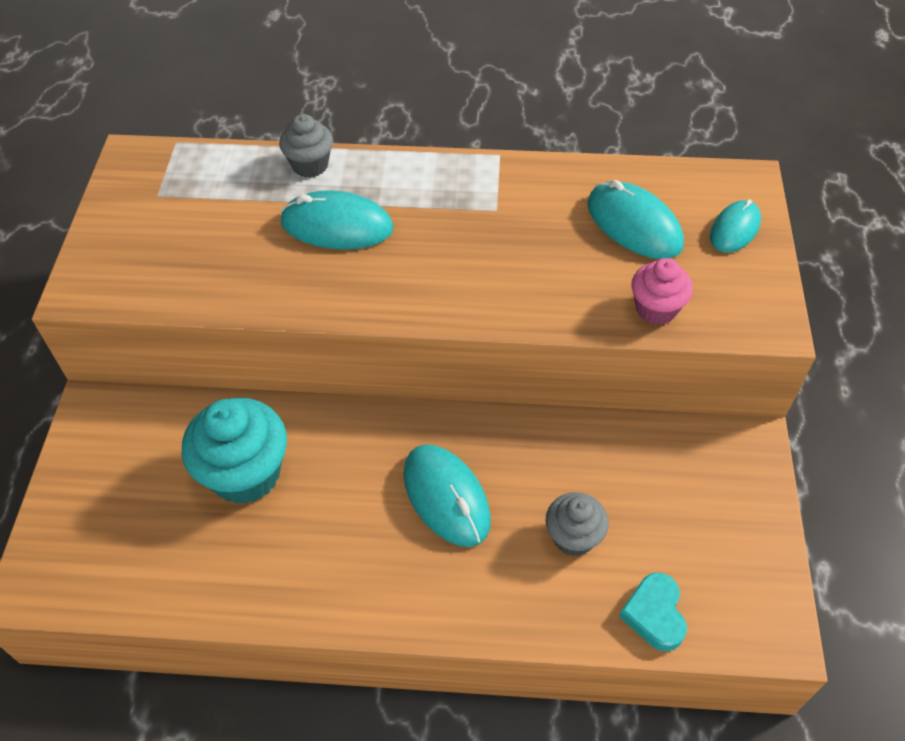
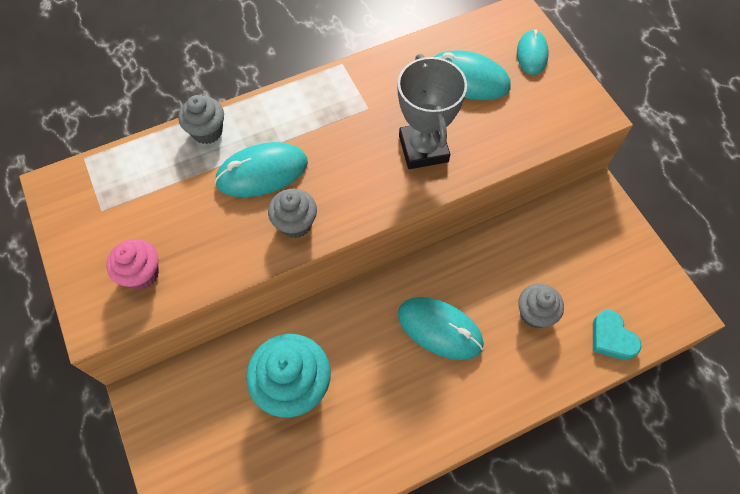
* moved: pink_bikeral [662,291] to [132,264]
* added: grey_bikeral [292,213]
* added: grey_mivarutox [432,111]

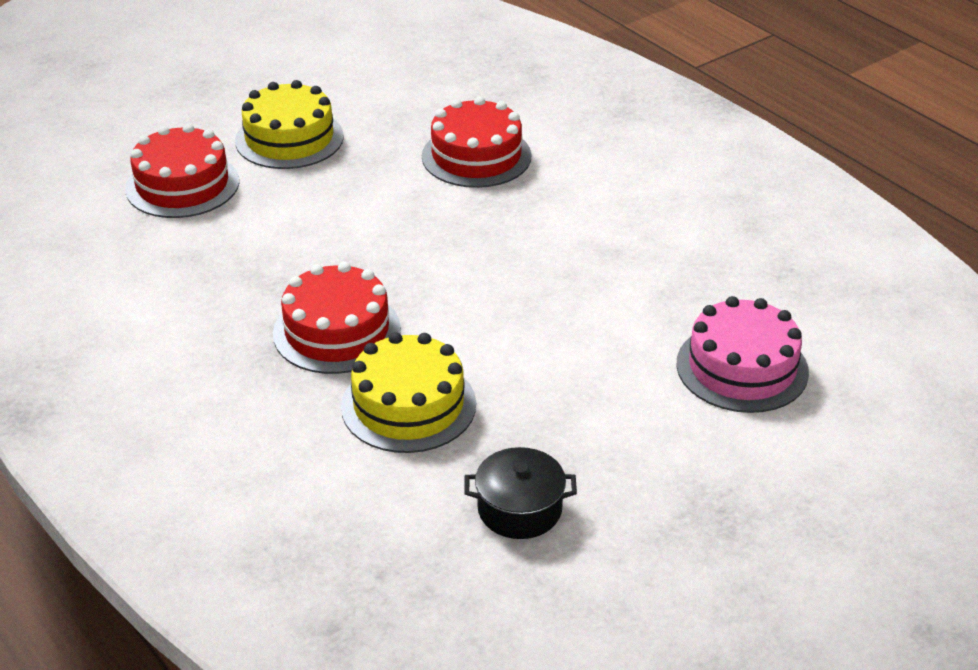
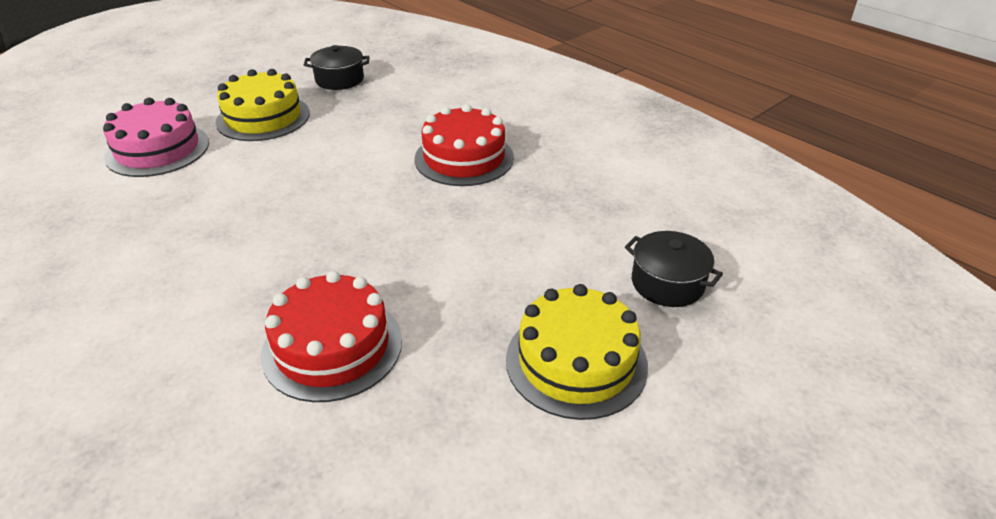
* replaced: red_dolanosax [182,171] to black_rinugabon [674,269]
* moved: yellow_dolanosax [408,392] to [262,105]

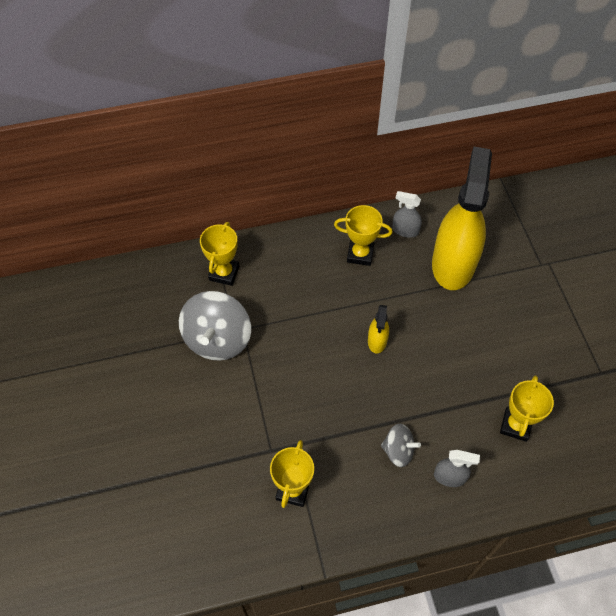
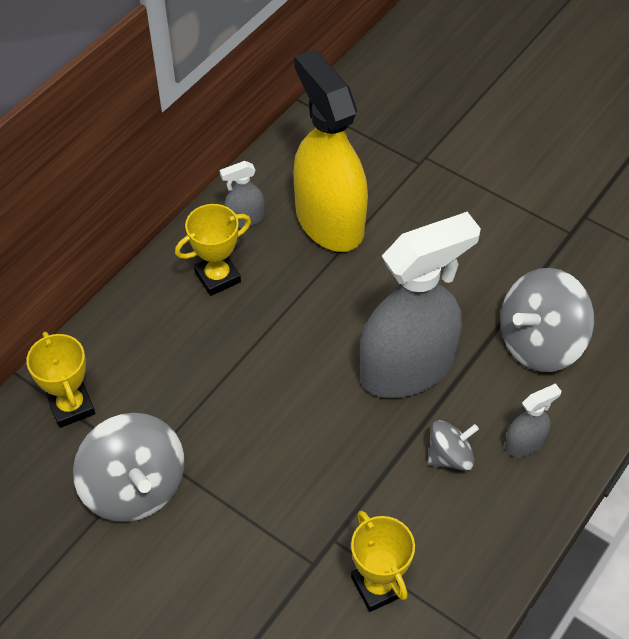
* removed: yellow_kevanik [378,329]
* replaced: yellow_mivarutox [527,408] to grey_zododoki [547,320]
* added: grey_kevanik [420,305]

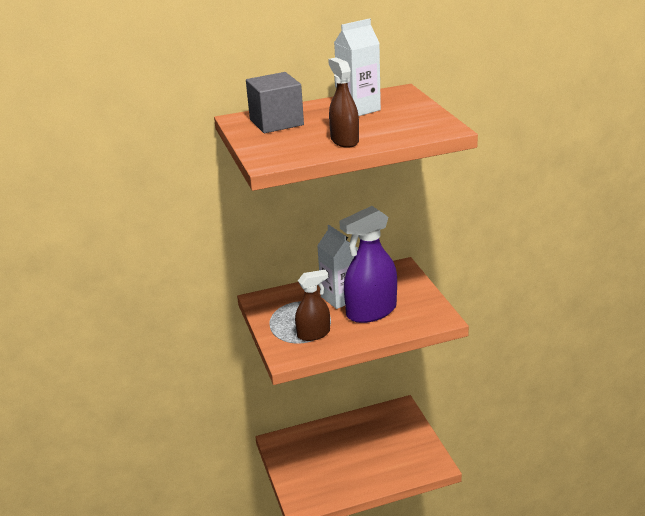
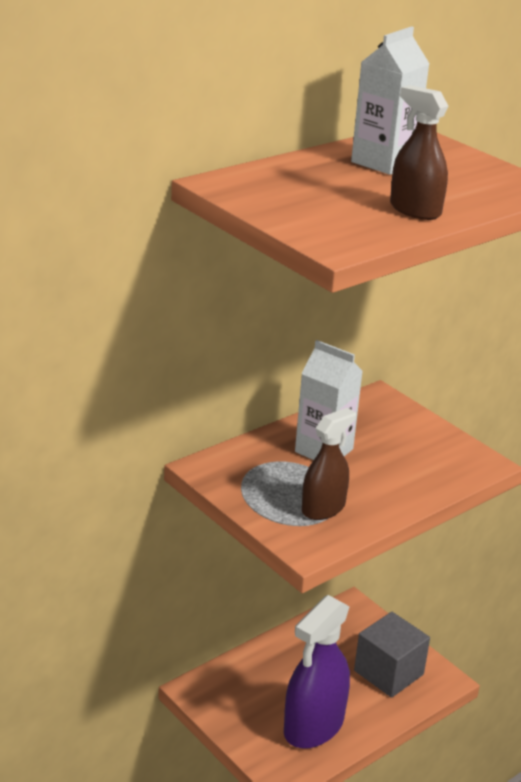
* moved: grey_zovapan [275,102] to [392,655]
* moved: purple_kevanik [368,264] to [317,672]

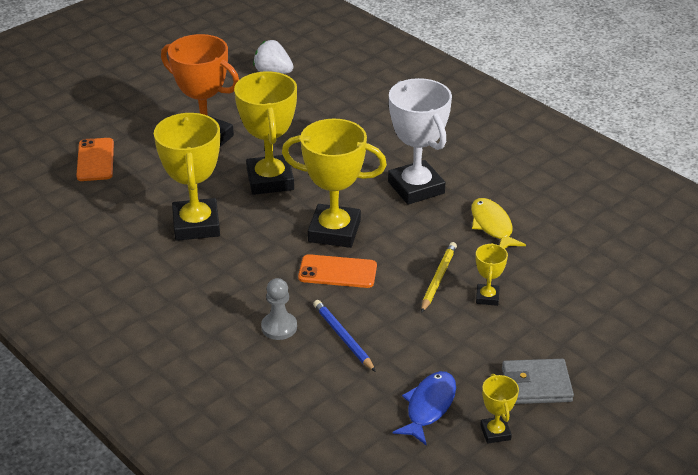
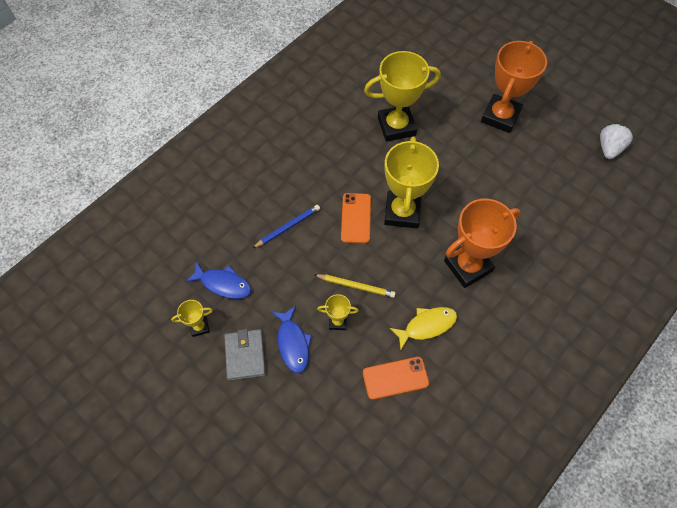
* moved: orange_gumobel [95,159] to [396,378]
* removed: yellow_mivarutox [265,133]
* removed: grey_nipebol [279,309]
* recoloured: white_mivarutox [420,141] to orange_mivarutox [482,243]
* added: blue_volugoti [292,339]

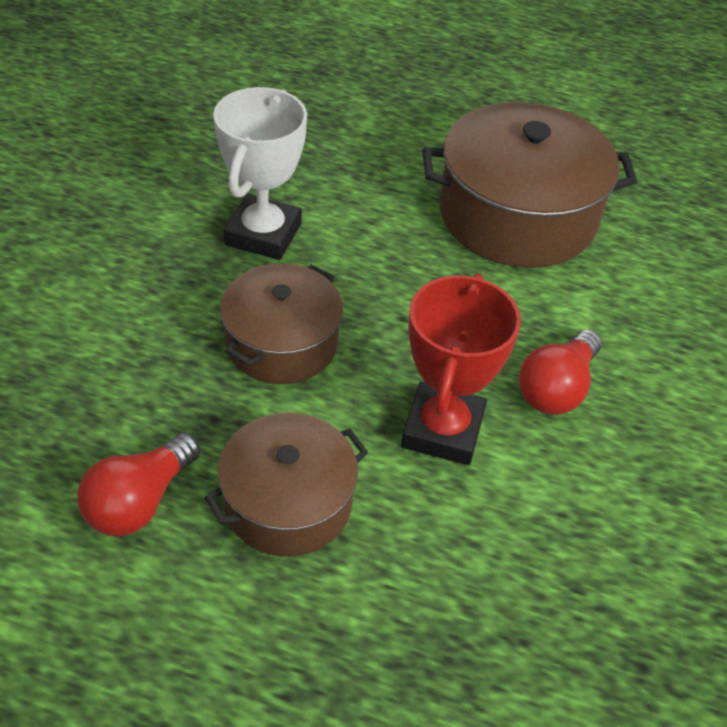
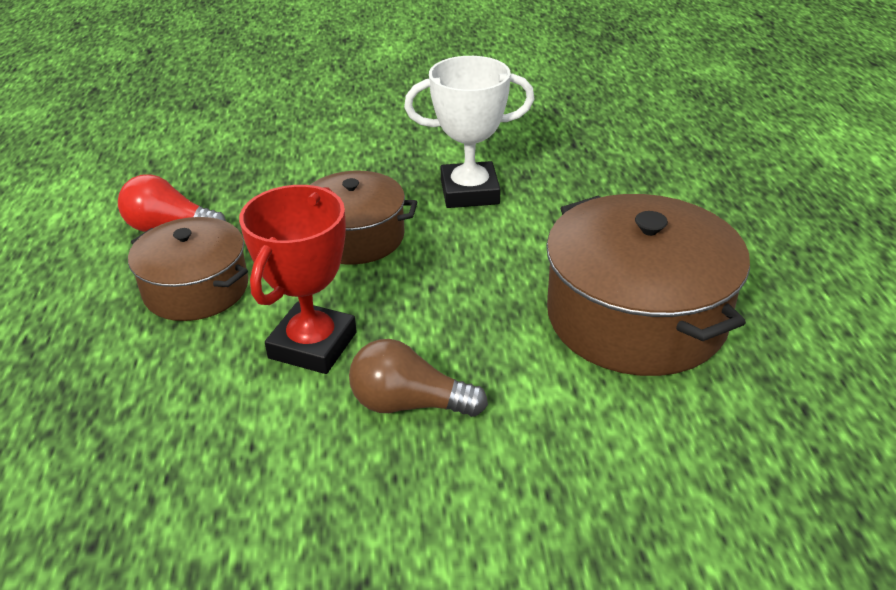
* turned: red_mivarutox [461,369] = [298,279] 60 degrees counterclockwise
* recoloured: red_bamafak [560,372] to brown_bamafak [418,378]

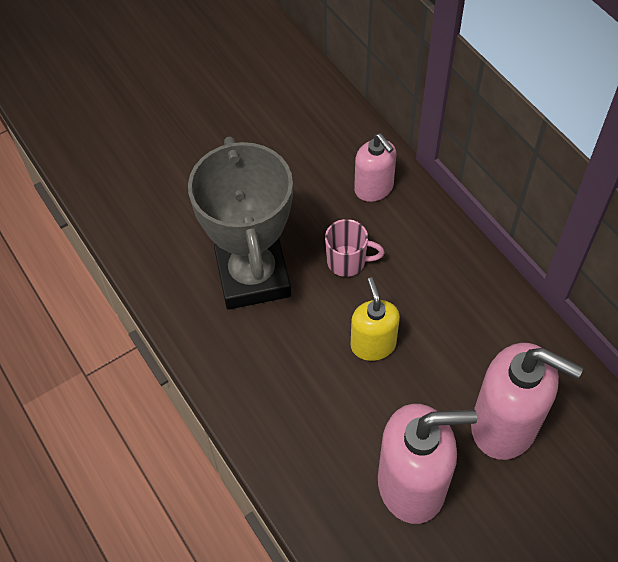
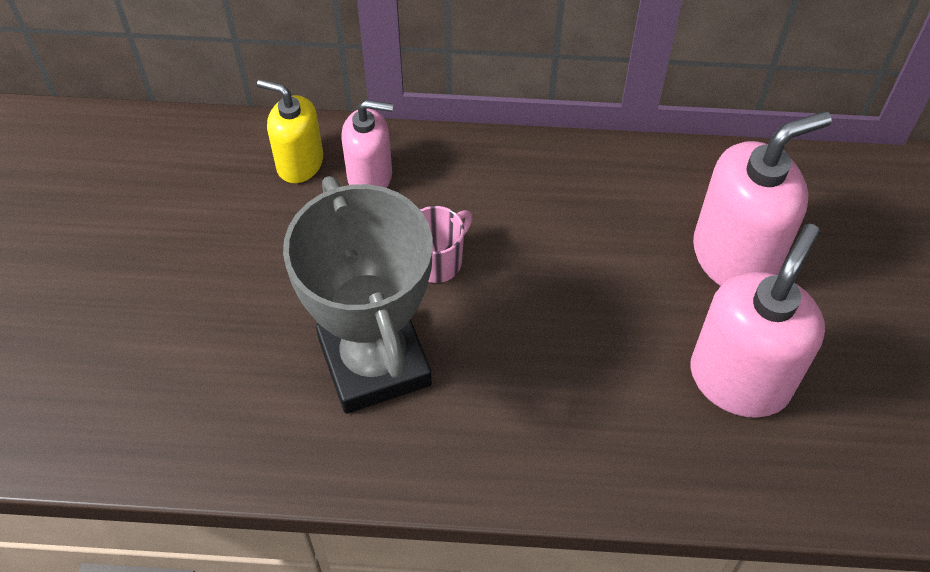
* turned: grey_mivarutox [240,223] = [357,295] 45 degrees clockwise
* moved: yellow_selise [375,319] to [290,131]

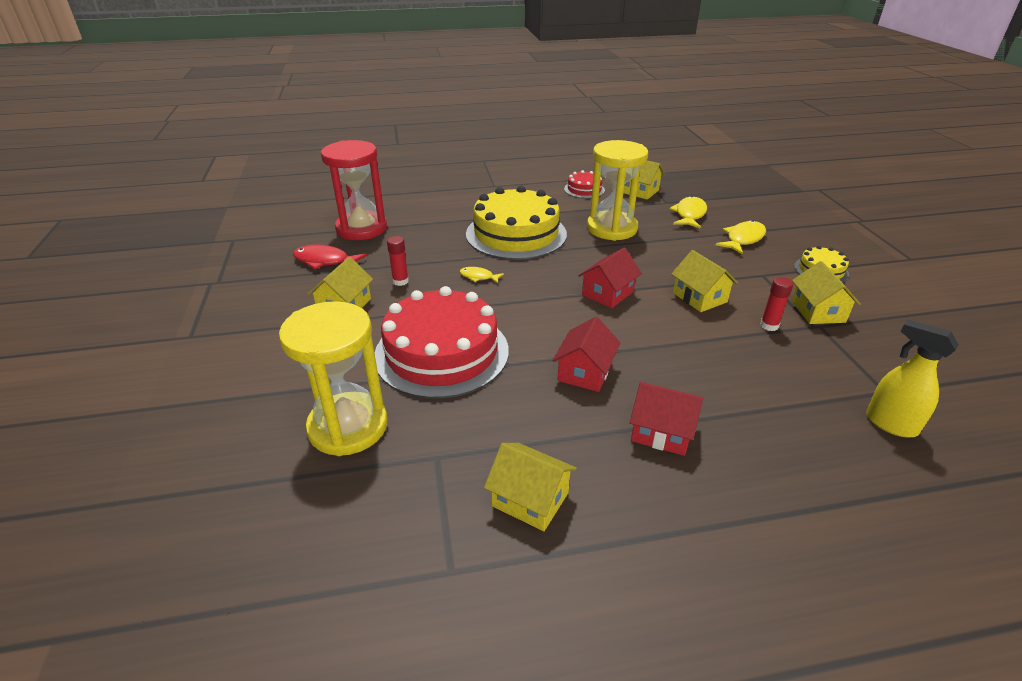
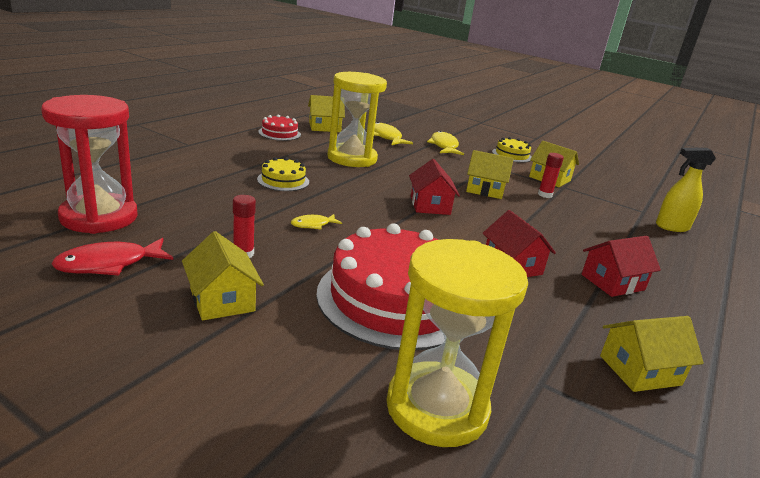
* resized: yellow_dolanosax [516,223] = [283,174] x0.46

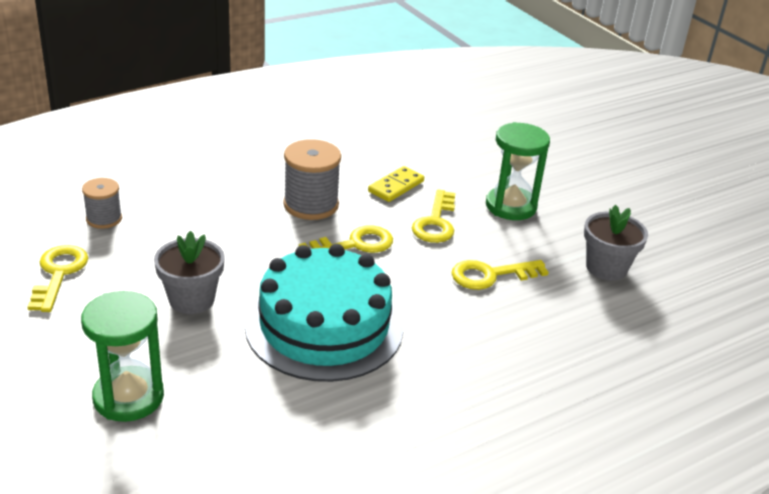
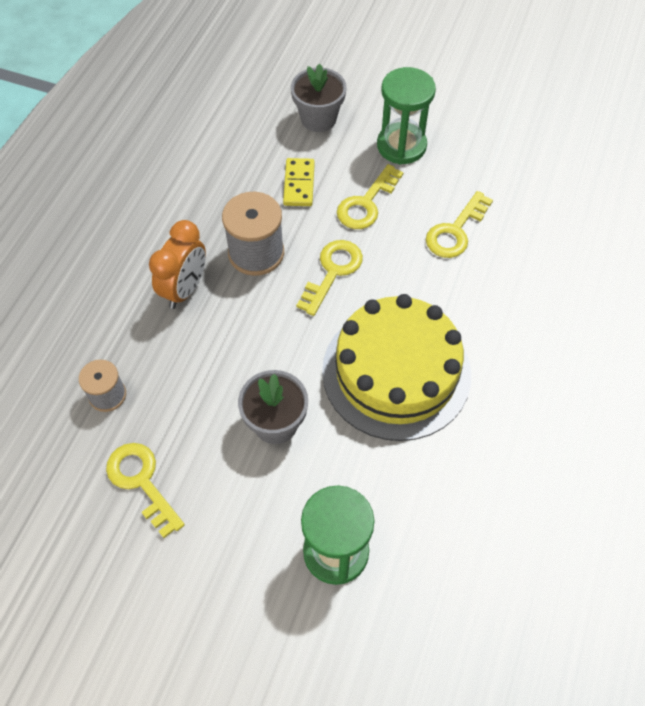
* recoloured: turquoise_dolanosax [324,313] to yellow_dolanosax [396,367]
* turned: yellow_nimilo [434,216] = [370,196] 60 degrees clockwise
* moved: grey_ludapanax [616,243] to [318,98]
* added: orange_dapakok [177,264]

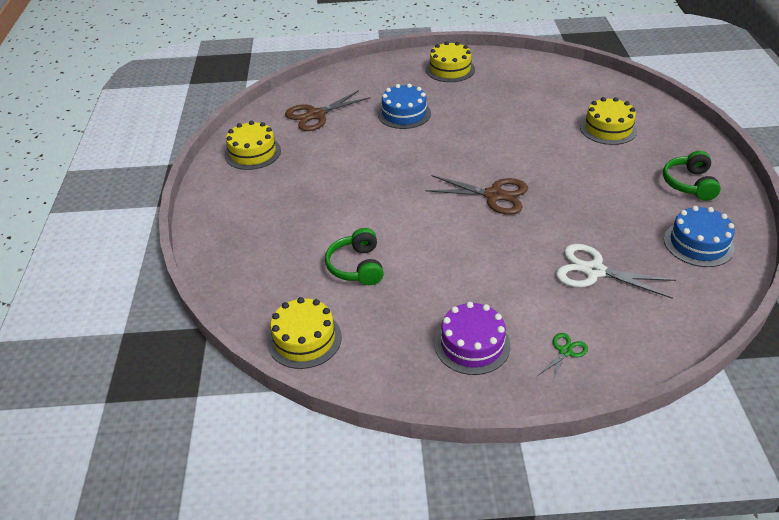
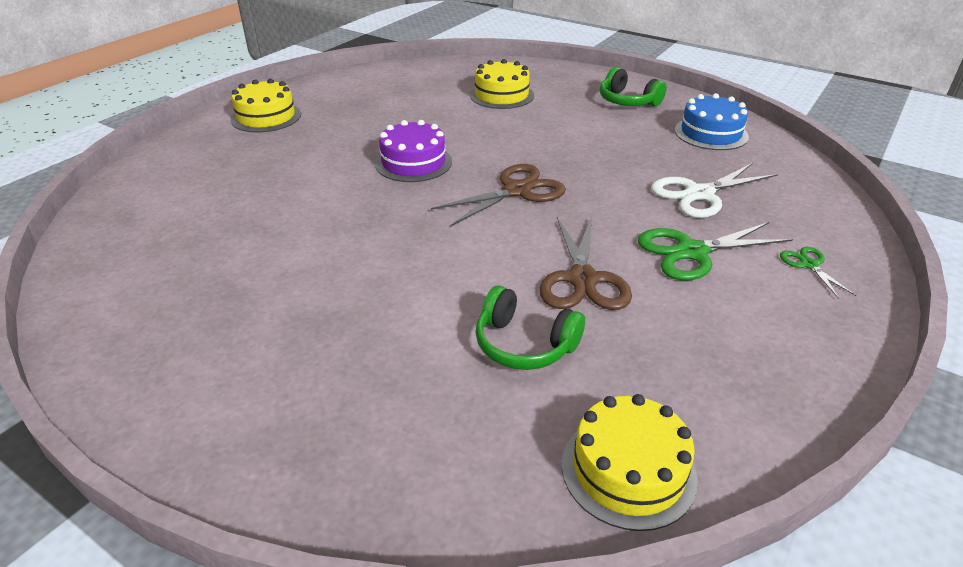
* removed: yellow_dolanosax [253,145]
* moved: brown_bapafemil [327,110] to [585,263]
* removed: blue_dolanosax [404,106]
* moved: purple_dolanosax [472,338] to [413,151]
* added: green_bapafemil [715,251]

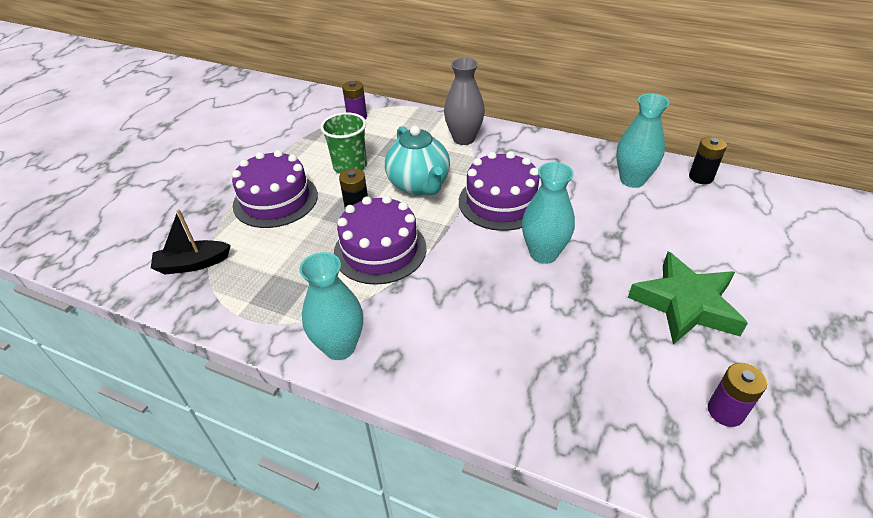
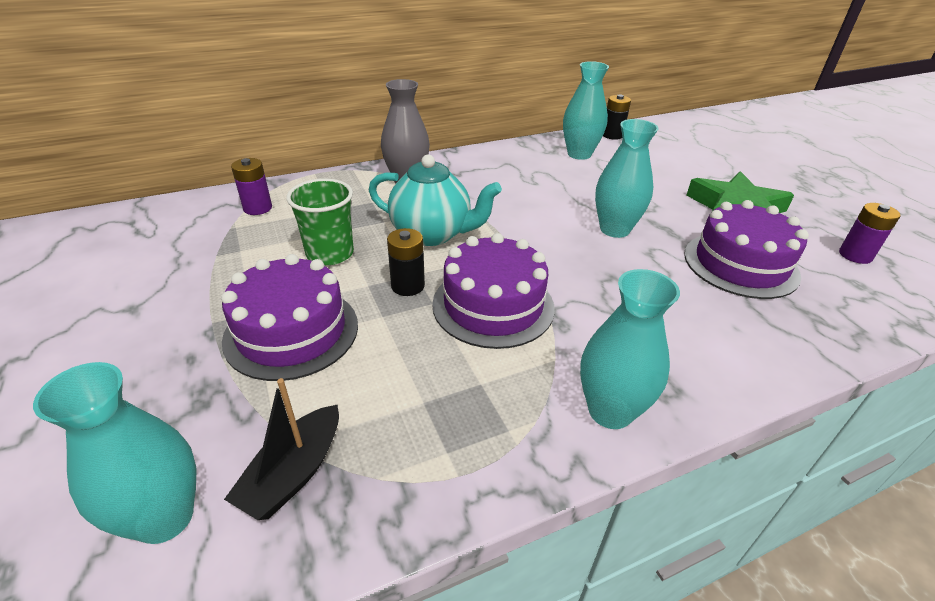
* moved: purple_dolanosax [499,191] to [746,249]
* added: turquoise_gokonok [115,453]

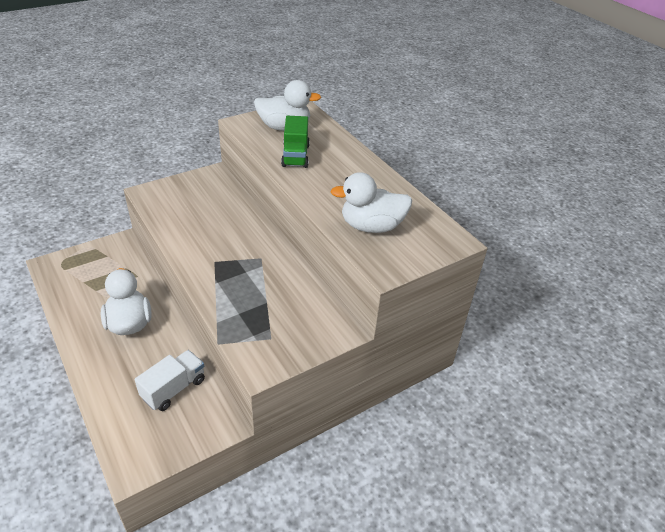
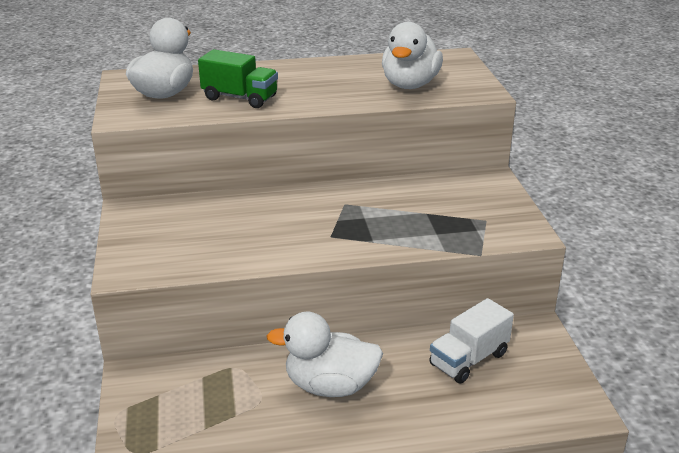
* turned: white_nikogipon [170,380] = [471,341] 105 degrees counterclockwise

